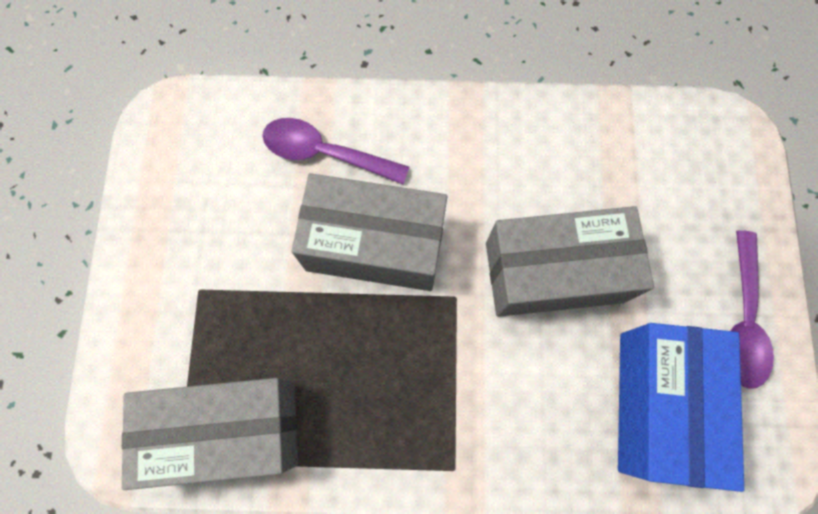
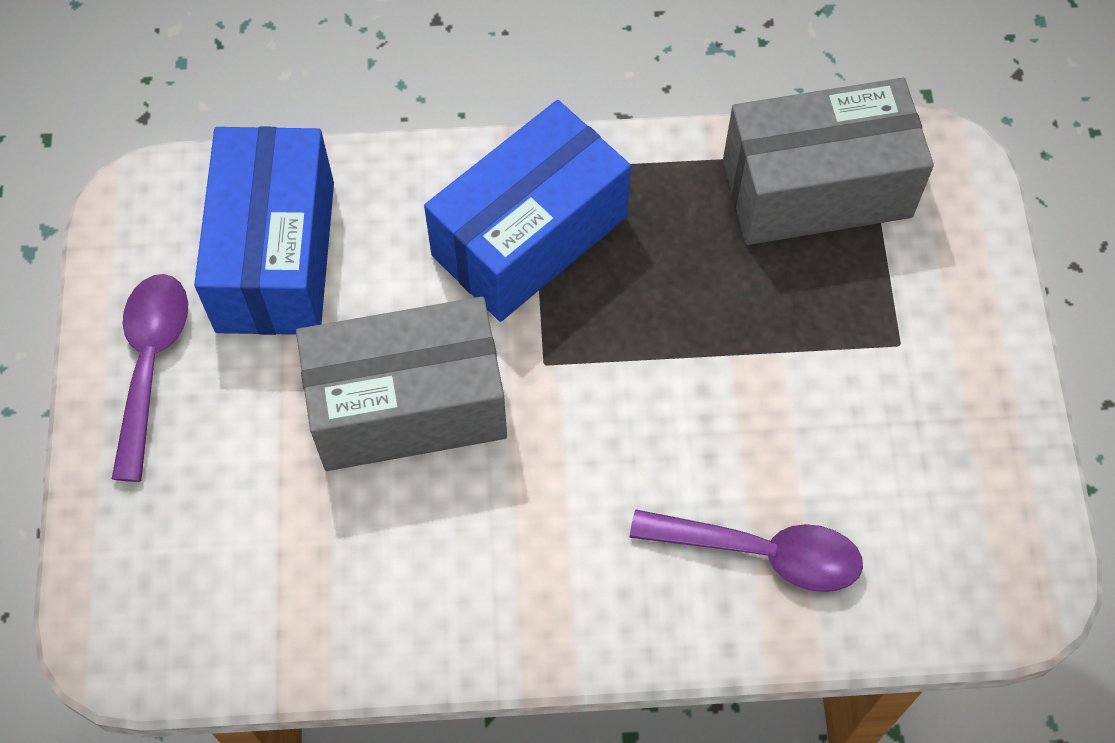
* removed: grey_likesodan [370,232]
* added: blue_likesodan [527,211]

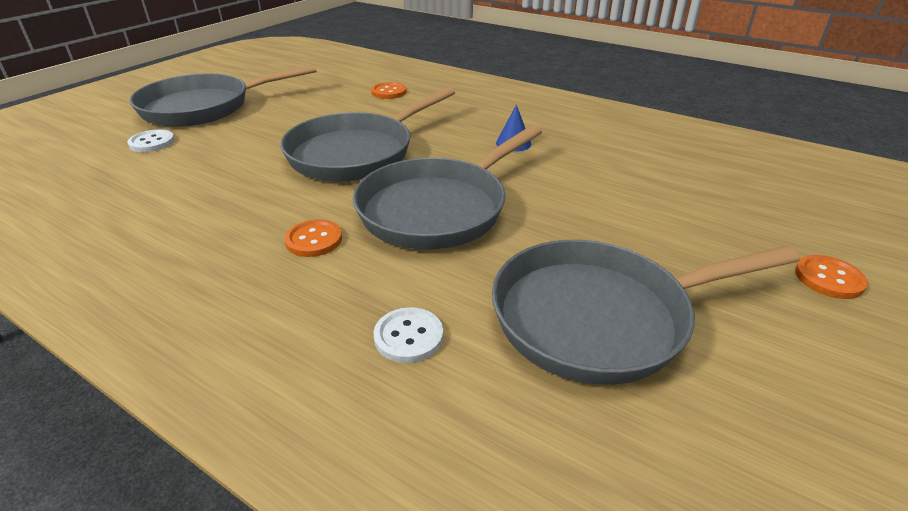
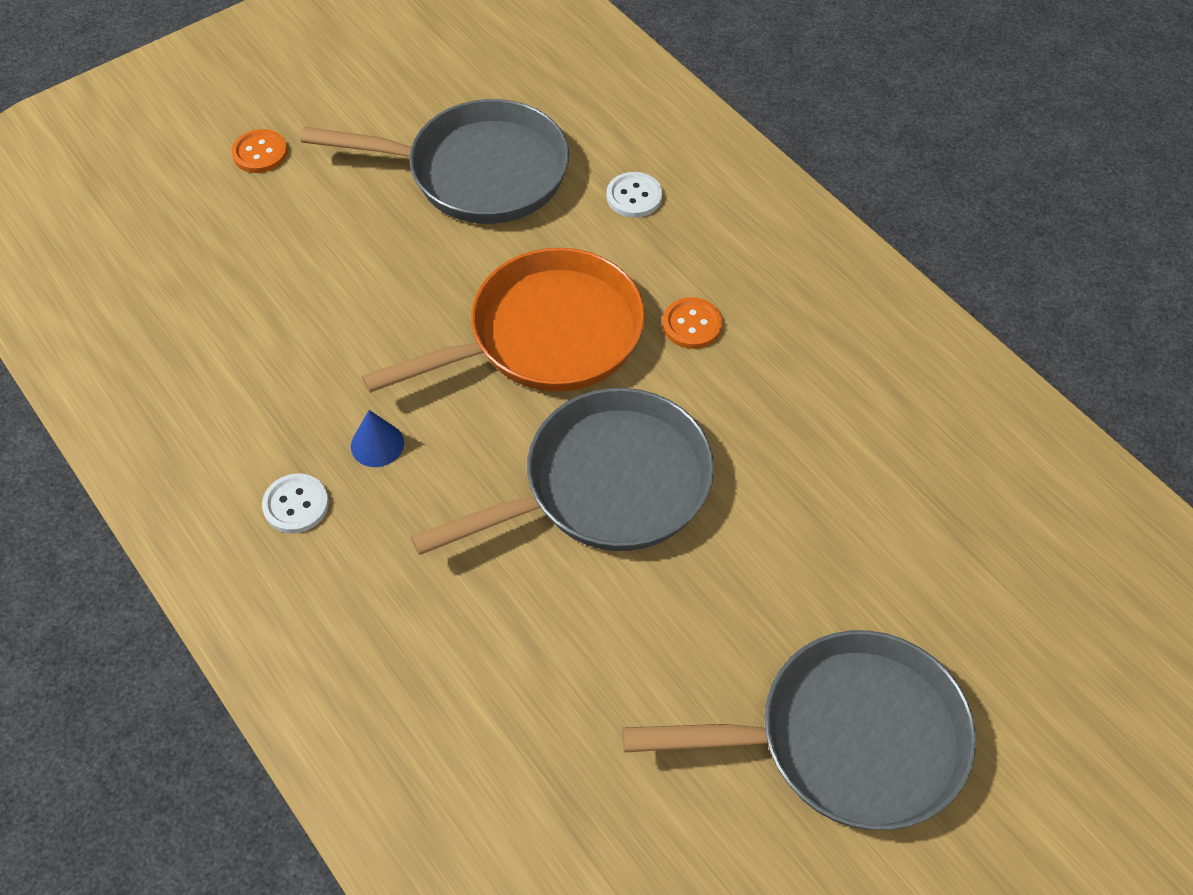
* moved: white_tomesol [151,140] to [295,503]
* recoloured: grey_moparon [447,187] to orange_moparon [503,320]
* removed: orange_tomesol [388,90]

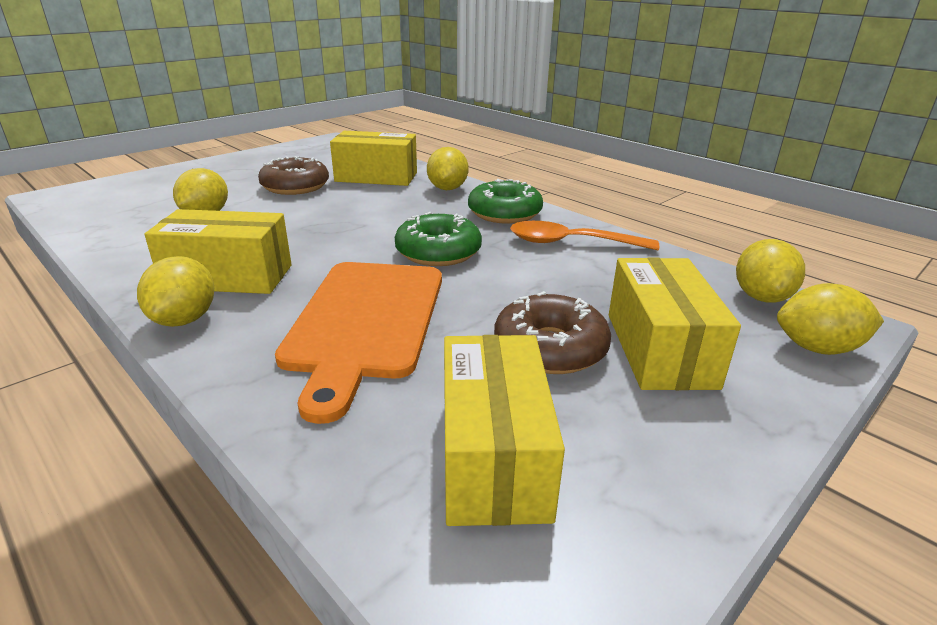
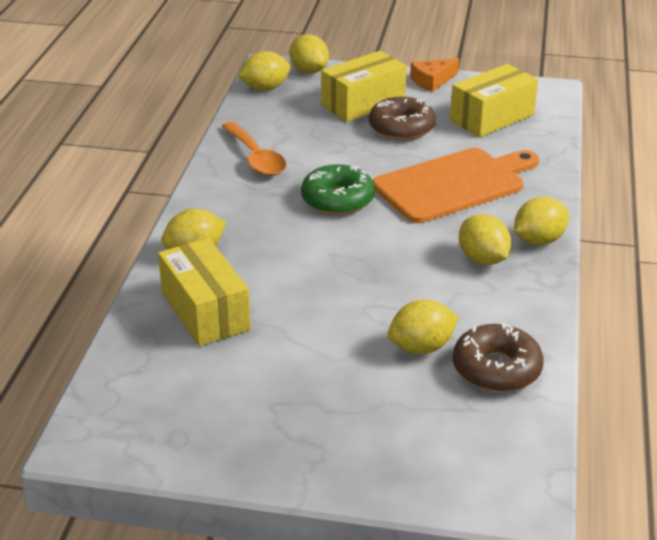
* replaced: yellow_likesodan [218,251] to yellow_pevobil [485,239]
* moved: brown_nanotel [293,175] to [498,358]
* removed: green_nanotel [505,201]
* added: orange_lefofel [434,75]

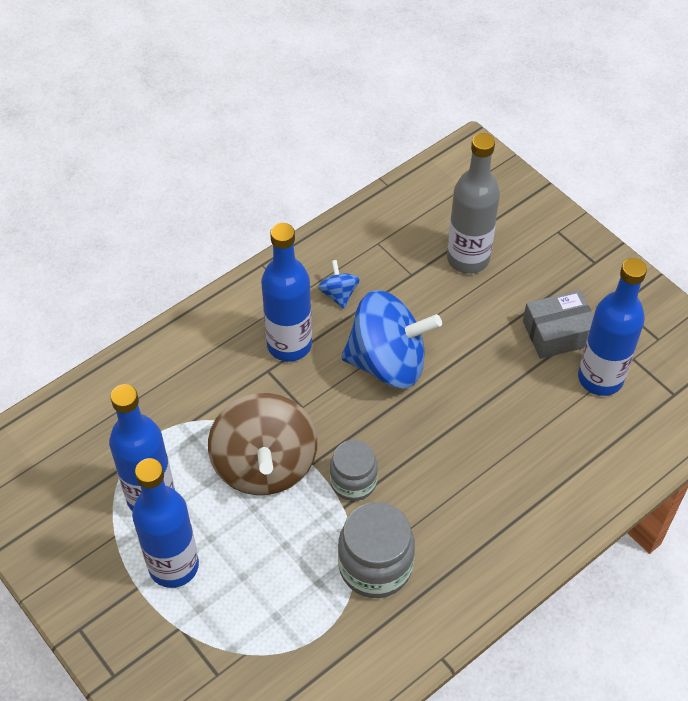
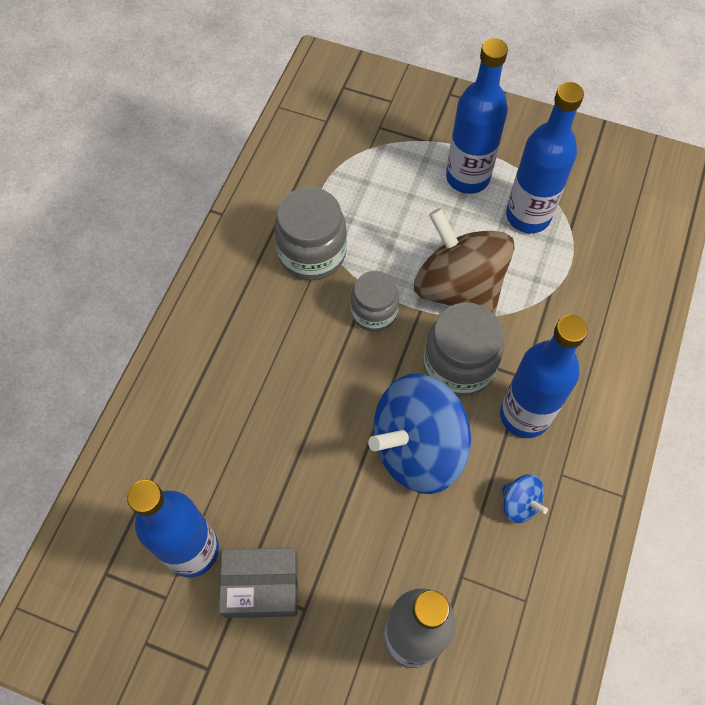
* turned: grey_likesodan [558,324] = [258,583] 45 degrees clockwise
* added: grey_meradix [463,350]

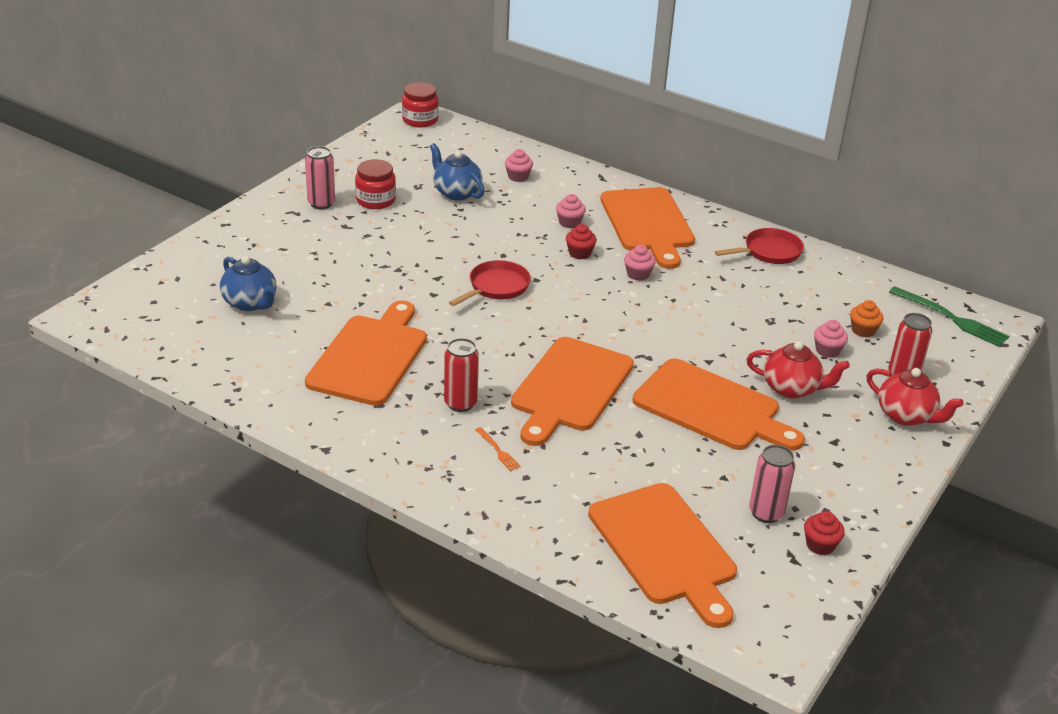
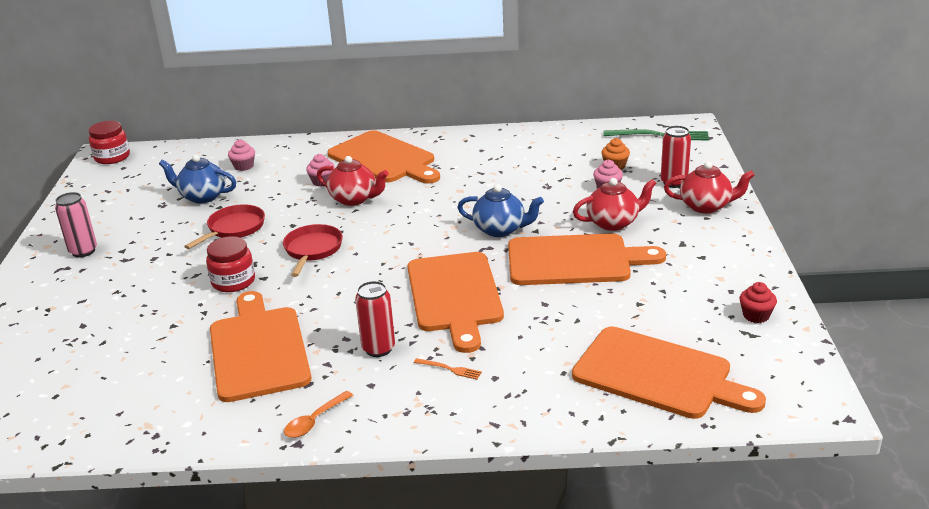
* moved: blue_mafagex [248,283] to [500,210]
* moved: red_meradix [375,184] to [230,264]
* replaced: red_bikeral [581,241] to red_mafagex [353,181]
* removed: pink_bikeral [640,263]
* moved: red_moparon [759,246] to [224,226]
* removed: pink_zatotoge [772,484]
* added: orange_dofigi [318,414]

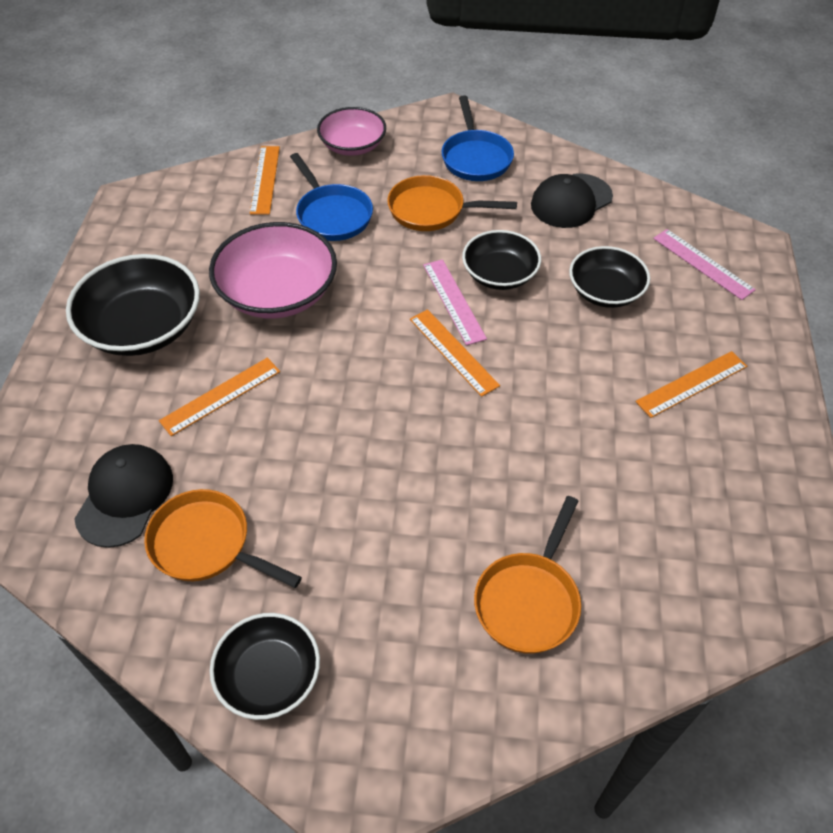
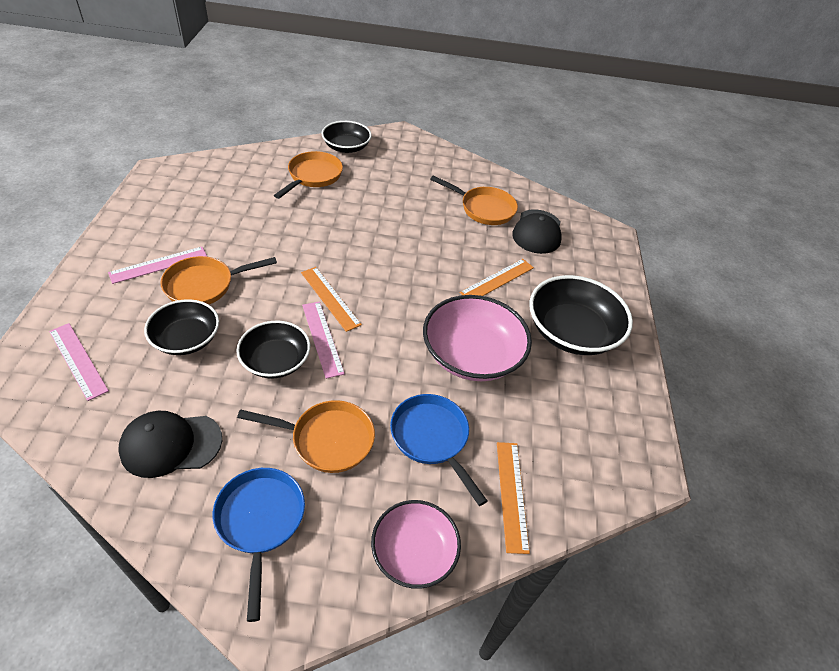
* moved: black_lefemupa [265,666] to [346,137]
* turned: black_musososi [572,200] = [170,444] 150 degrees counterclockwise
* recoloured: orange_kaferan [691,384] to pink_kaferan [158,265]
* added: orange_moparon [219,280]

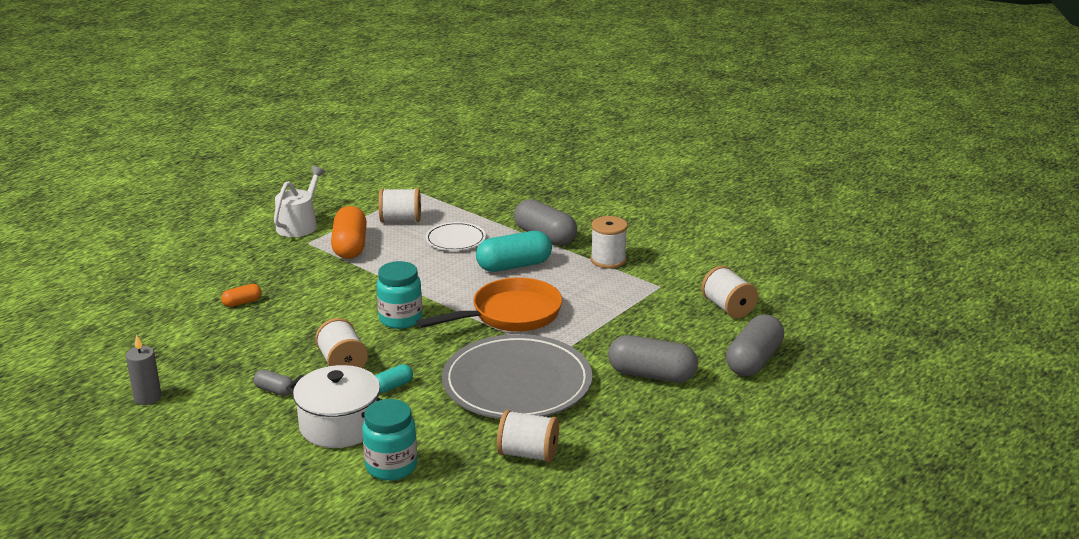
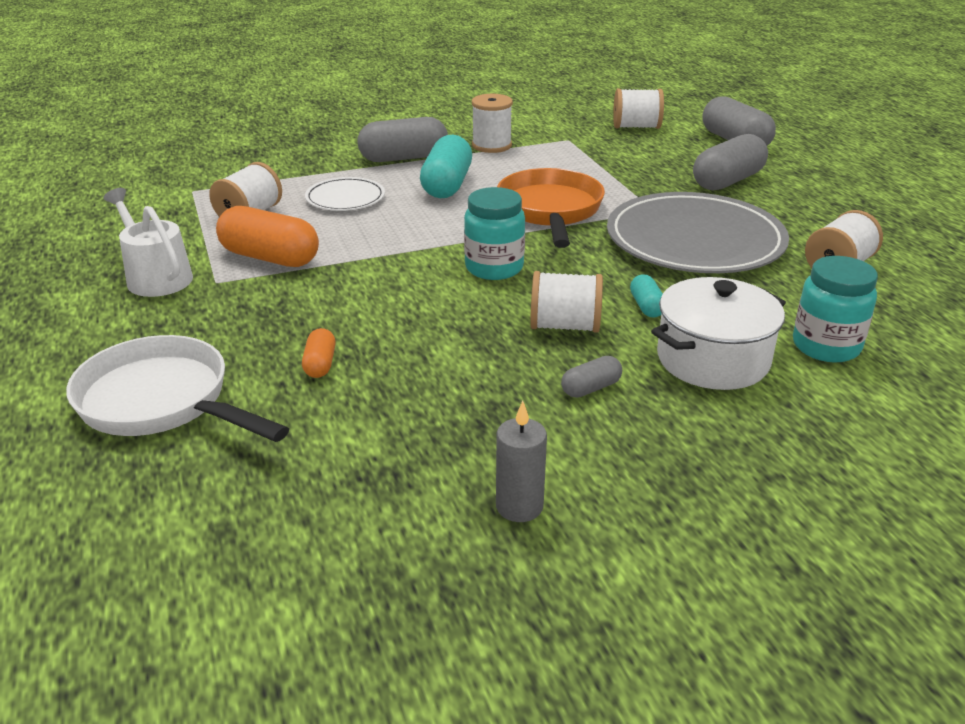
* added: white_moparon [177,388]

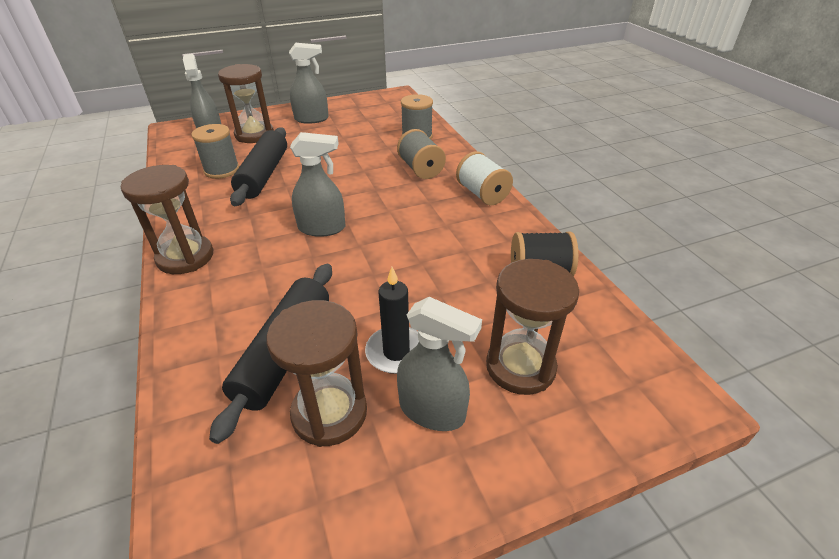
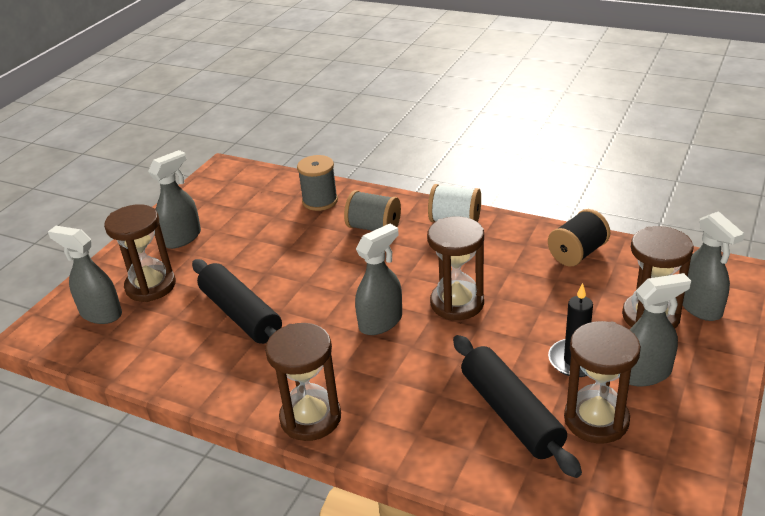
* removed: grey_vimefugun [215,151]
* added: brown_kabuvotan [455,268]
* added: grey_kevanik [714,266]

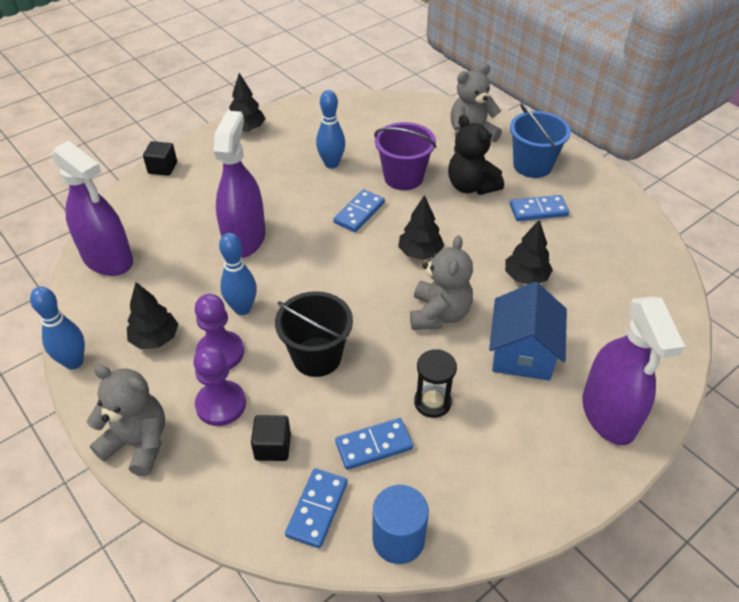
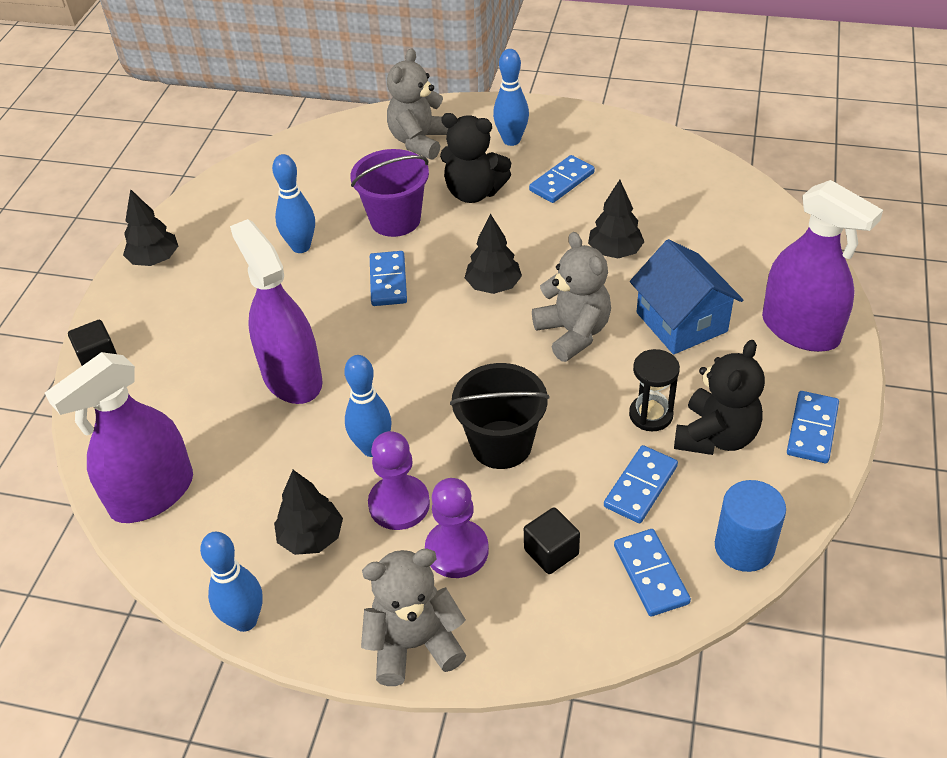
* turned: purple_kevanik [92,208] = [119,437] 135 degrees clockwise
* replaced: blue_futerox [540,140] to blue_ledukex [511,97]
* added: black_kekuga [719,397]
* added: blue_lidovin [813,427]

